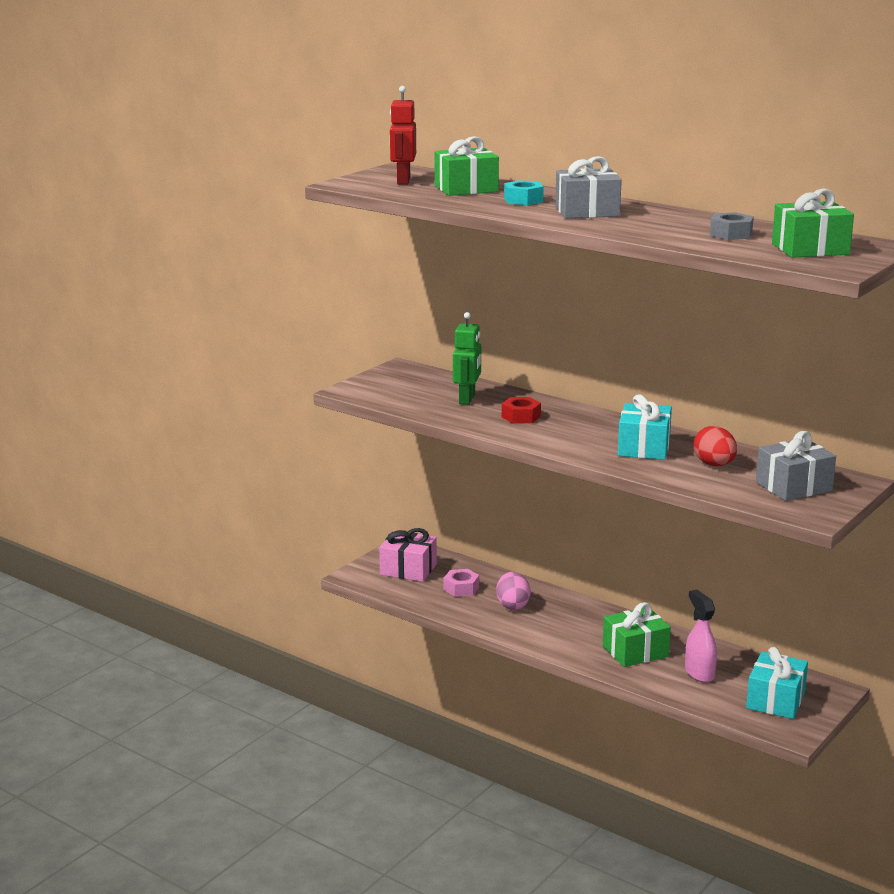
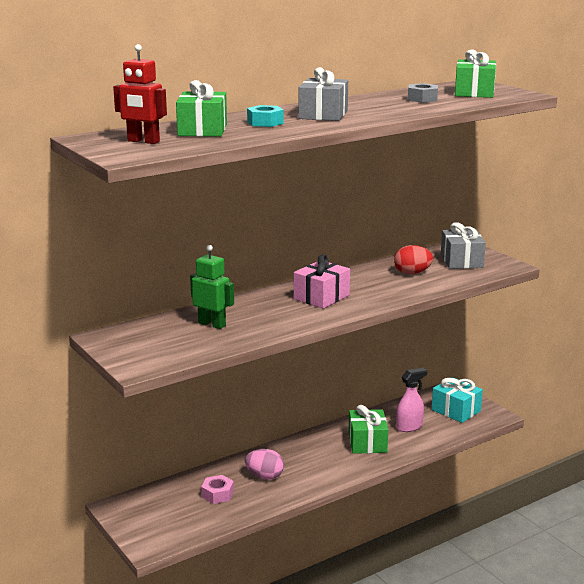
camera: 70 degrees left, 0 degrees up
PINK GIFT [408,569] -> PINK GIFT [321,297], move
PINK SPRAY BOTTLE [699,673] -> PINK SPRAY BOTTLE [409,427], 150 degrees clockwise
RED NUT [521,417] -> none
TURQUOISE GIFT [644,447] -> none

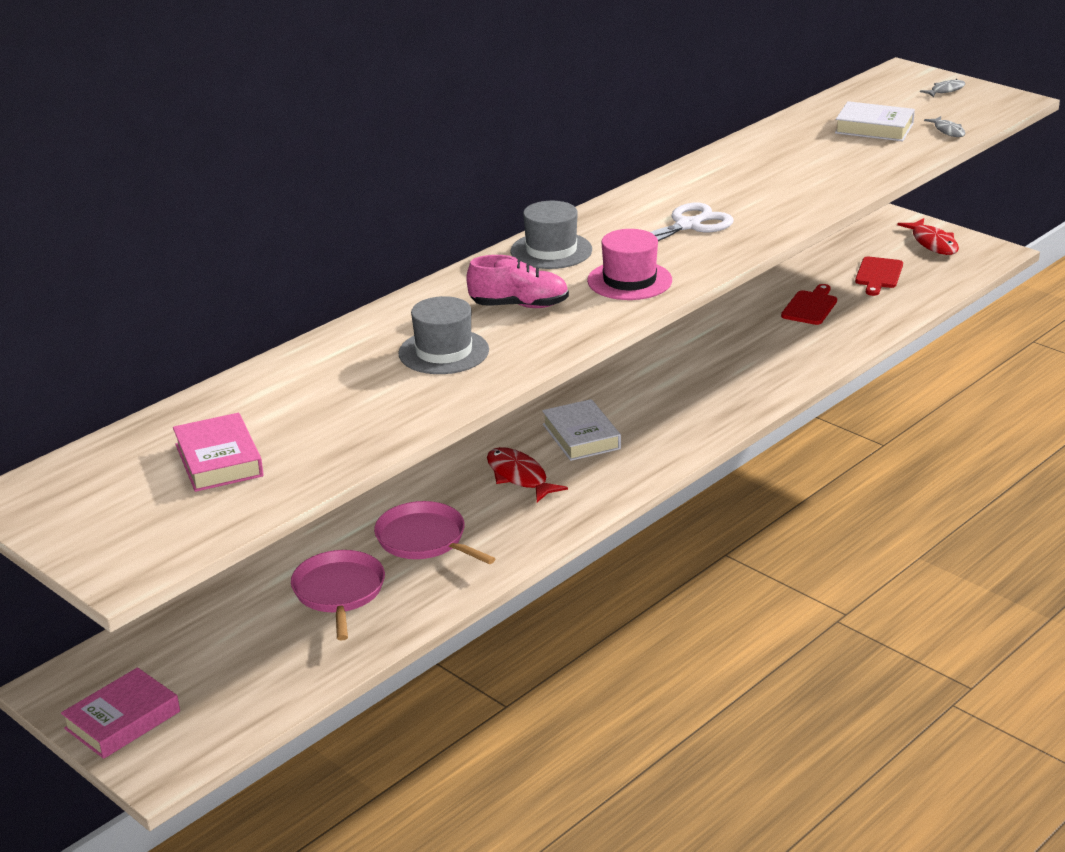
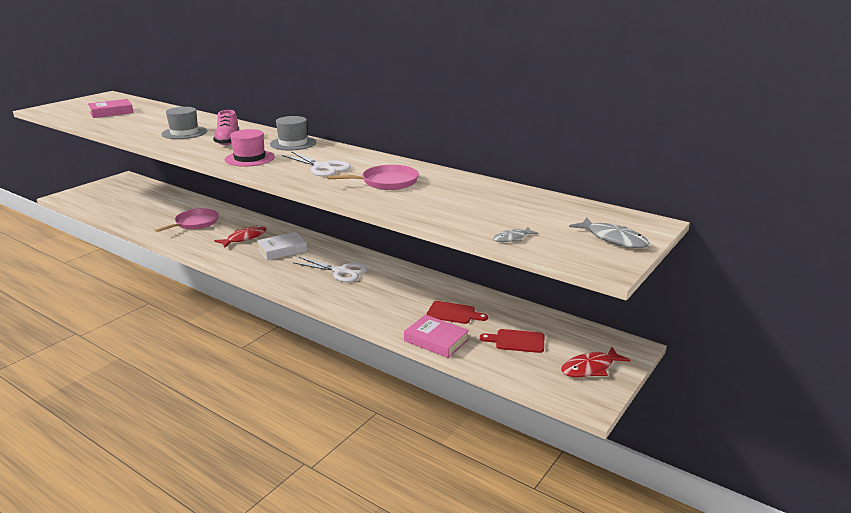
camera: 80 degrees right, 5 degrees down
none -> WHITE SCISSORS [341,271]
PINK PAN [339,592] -> PINK PAN [387,182], move
PINK BOOK [122,720] -> PINK BOOK [436,340], move
GREY FISH [945,90] -> GREY FISH [613,239], x1.69
WHITE BOOK [874,128] -> none

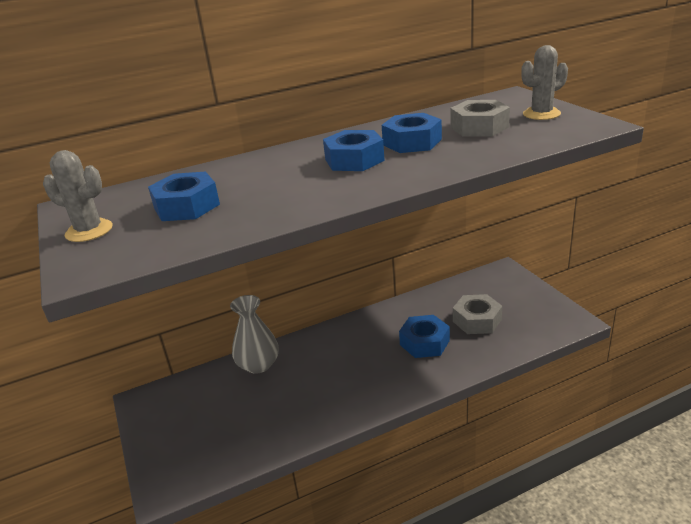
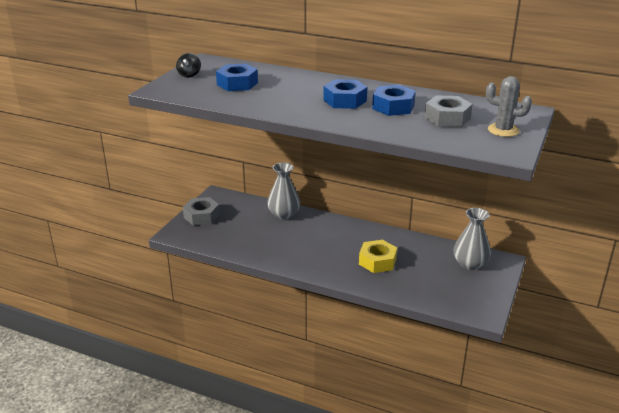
camera: 45 degrees right, 0 degrees up
GREY CACTUS [89,231] -> BLACK SPINNING TOP [189,75]
GREY NUT [477,320] -> GREY NUT [201,216], move
BLUE NUT [424,342] -> YELLOW NUT [377,261]
none -> GREY VASE [470,264]

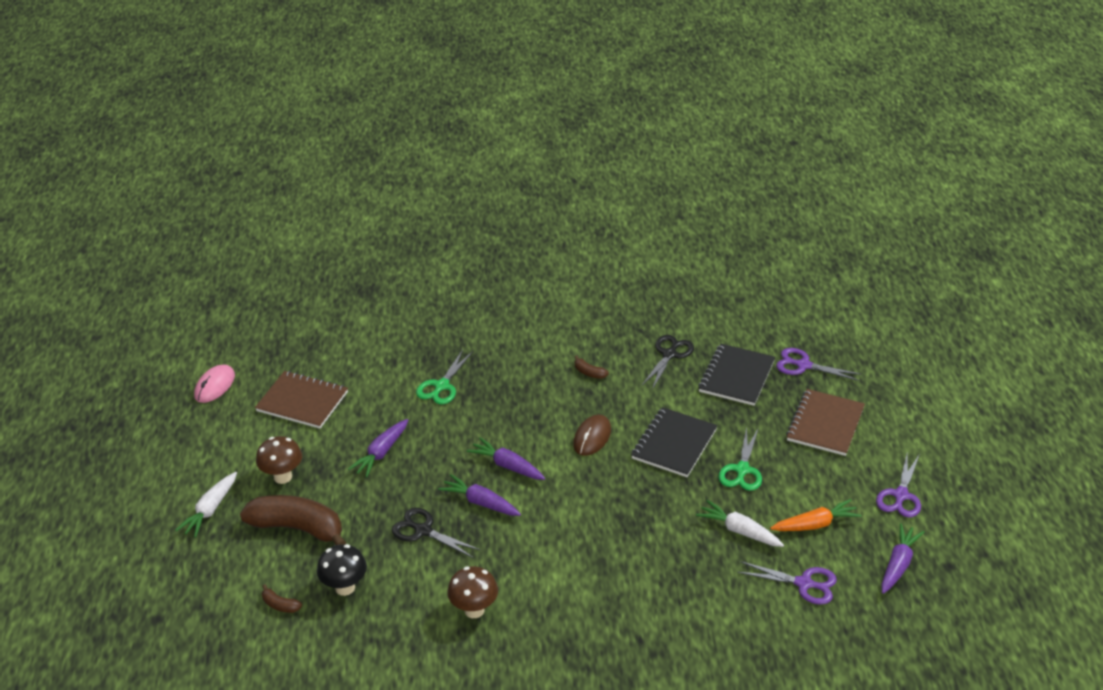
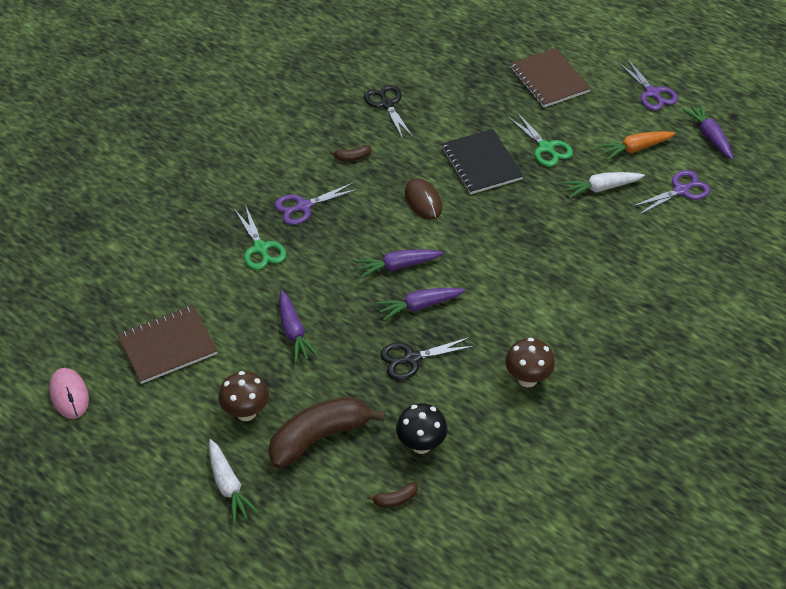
camera: 50 degrees left, 10 degrees up
PURPLE SCISSORS [803,365] -> PURPLE SCISSORS [303,206], move
ORANGE CARROT [815,524] -> ORANGE CARROT [635,149], 135 degrees counterclockwise
BLACK NOTEBOOK [736,376] -> none

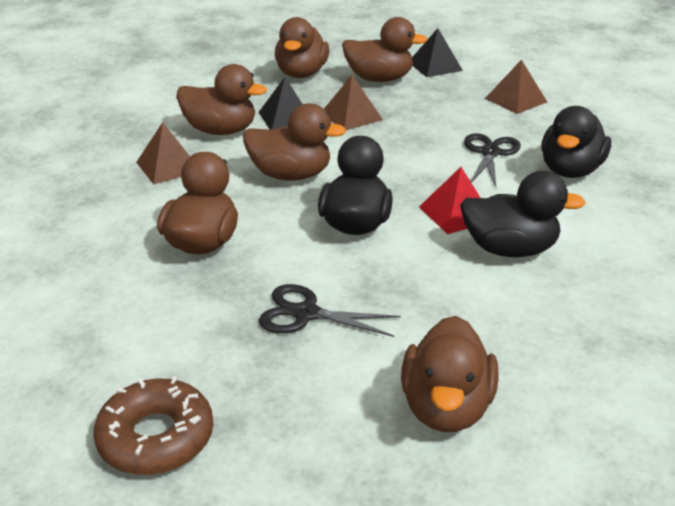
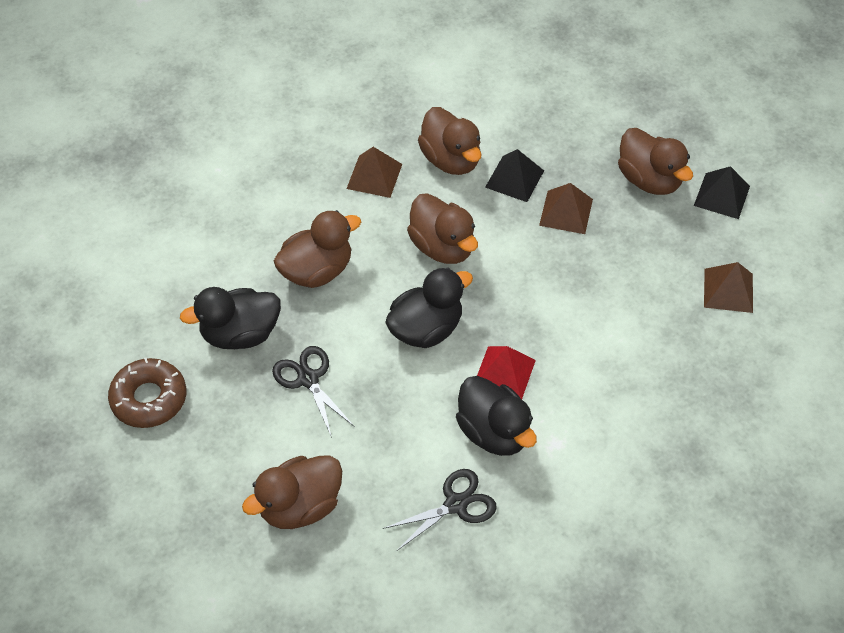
camera: 45 degrees right, 20 degrees up
BLACK DUCK [570,170] -> BLACK DUCK [240,334], move
BLACK SCISSORS [490,153] -> BLACK SCISSORS [456,504], move
BROWN DUCK [301,74] -> none

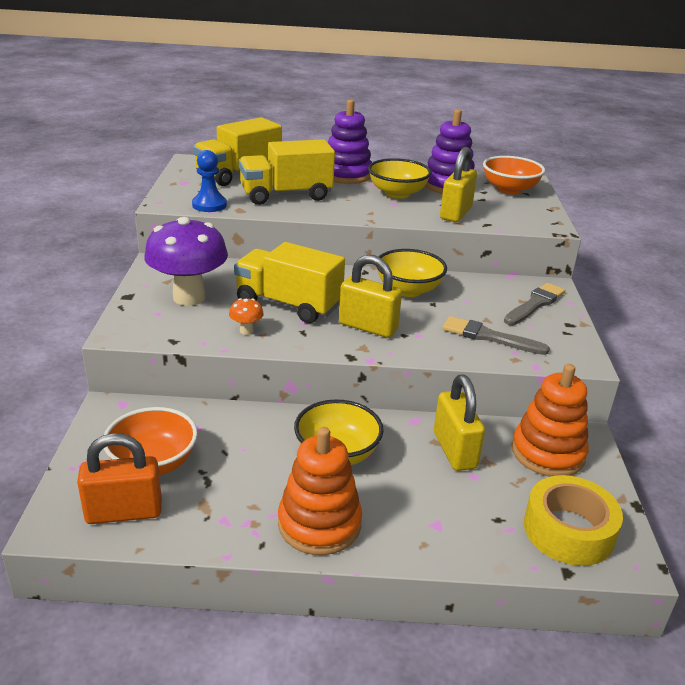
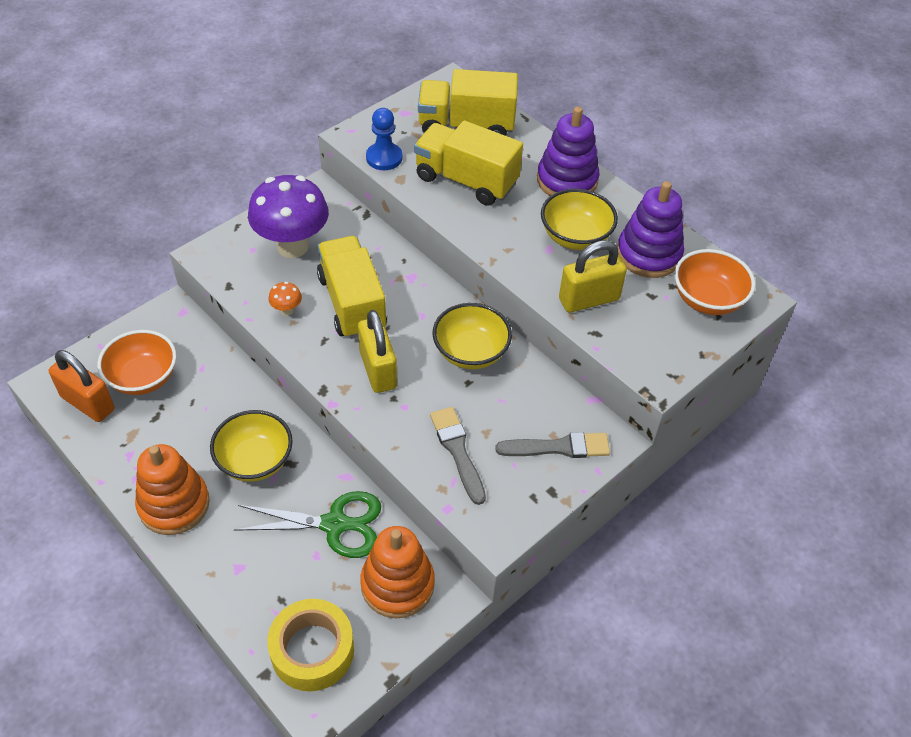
camera: 45 degrees right, 20 degrees up
YELLOW PADLOCK [454,450] -> GREEN SCISSORS [334,524]

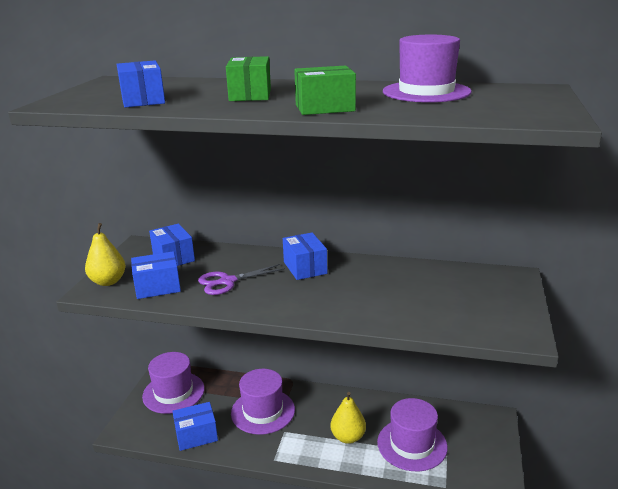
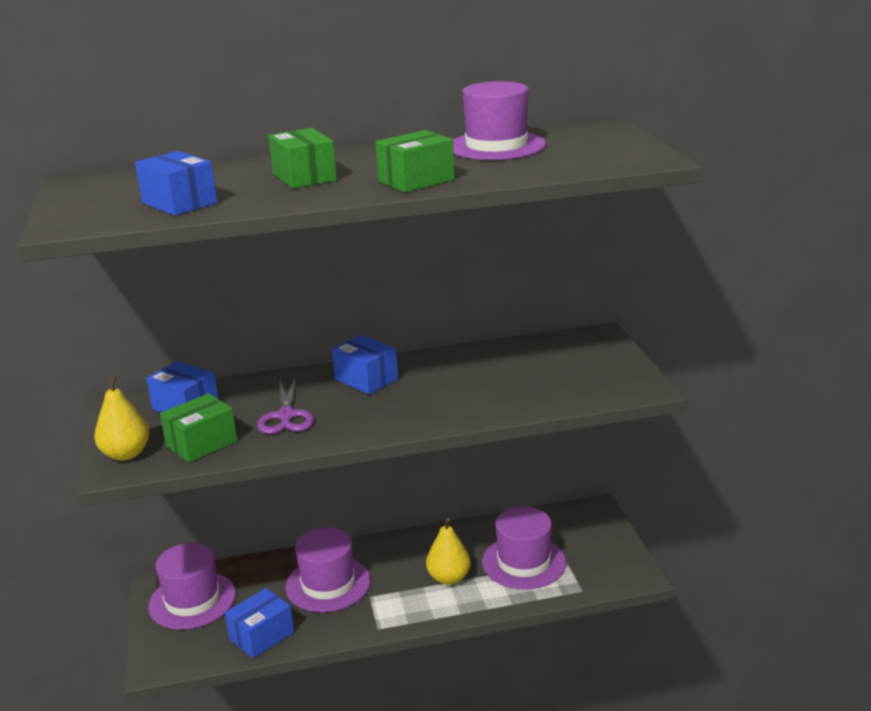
camera: 25 degrees left, 0 degrees up
BLUE BOX [157,287] -> GREEN BOX [201,443]
PURPLE SCISSORS [227,281] -> PURPLE SCISSORS [286,416], 45 degrees counterclockwise

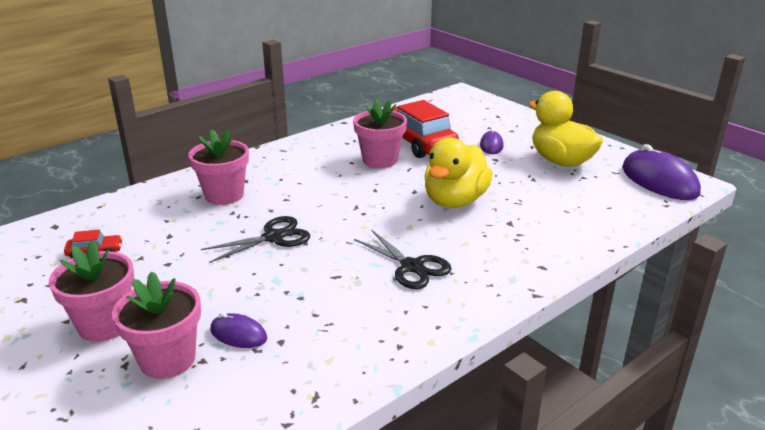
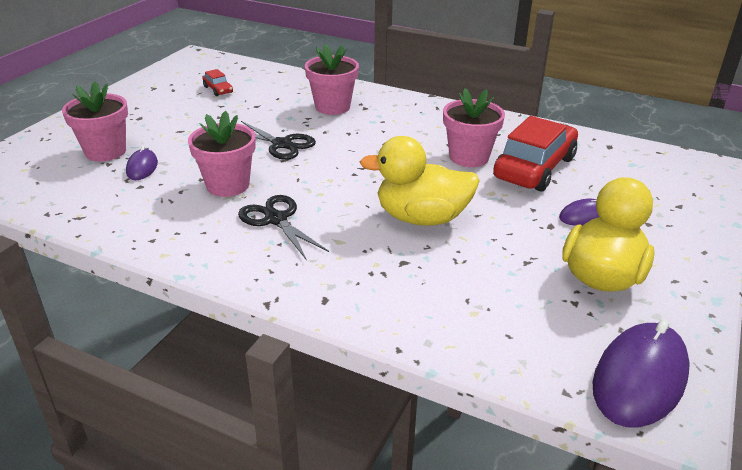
camera: 65 degrees right, 5 degrees up
PINK FLOWER POT [105,325] -> PINK FLOWER POT [228,185], move
BLACK SCISSORS [411,267] -> BLACK SCISSORS [276,219], 120 degrees clockwise

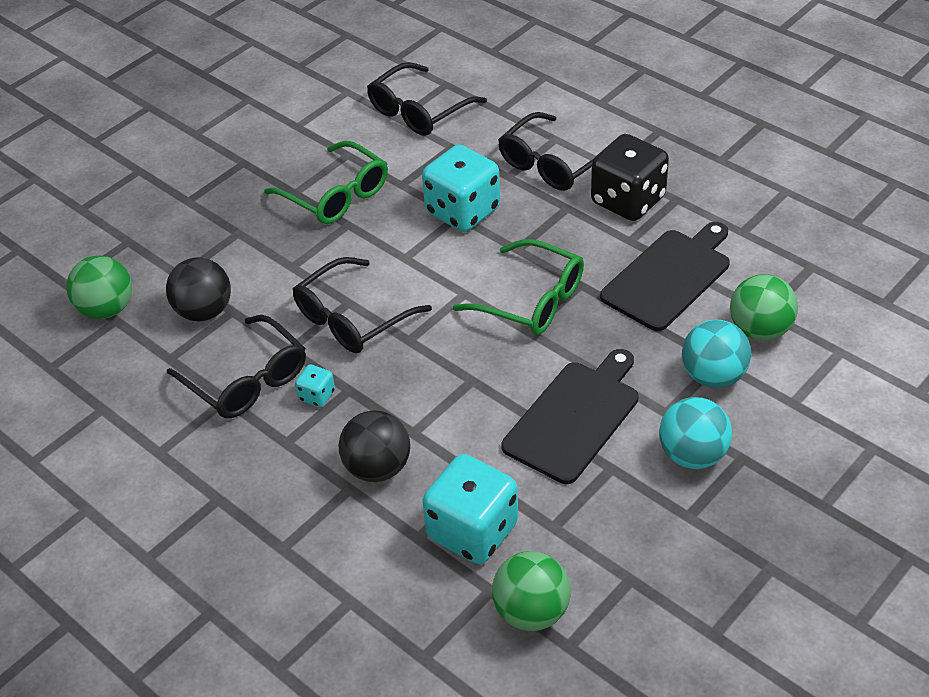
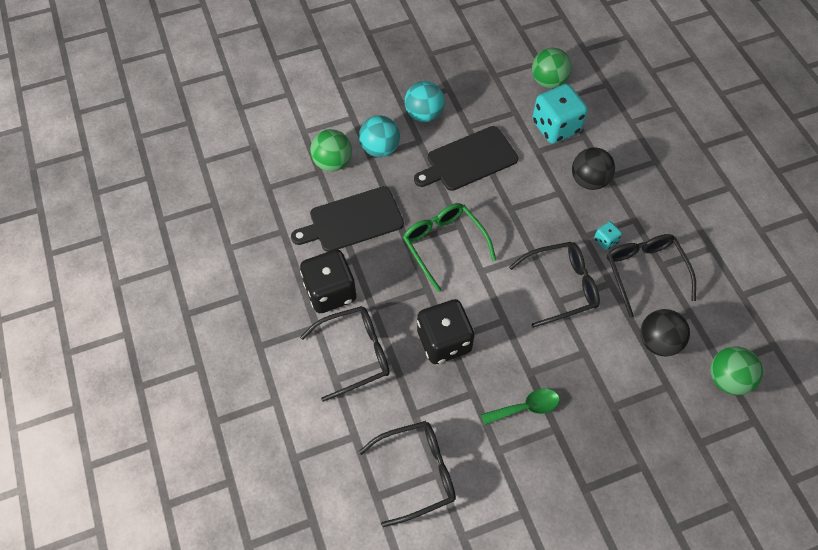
camera: 155 degrees left, 15 degrees up
TURQUOISE DICE [462,211] -> BLACK DICE [444,341]
GREEN GLASSES [336,195] -> GREEN SPOON [526,407]

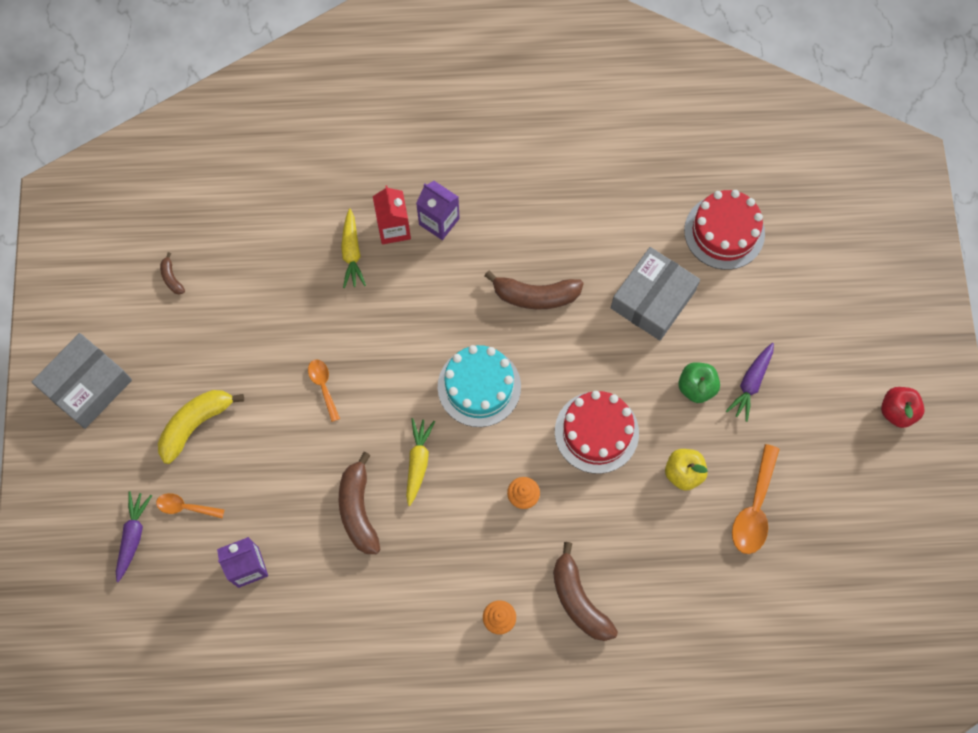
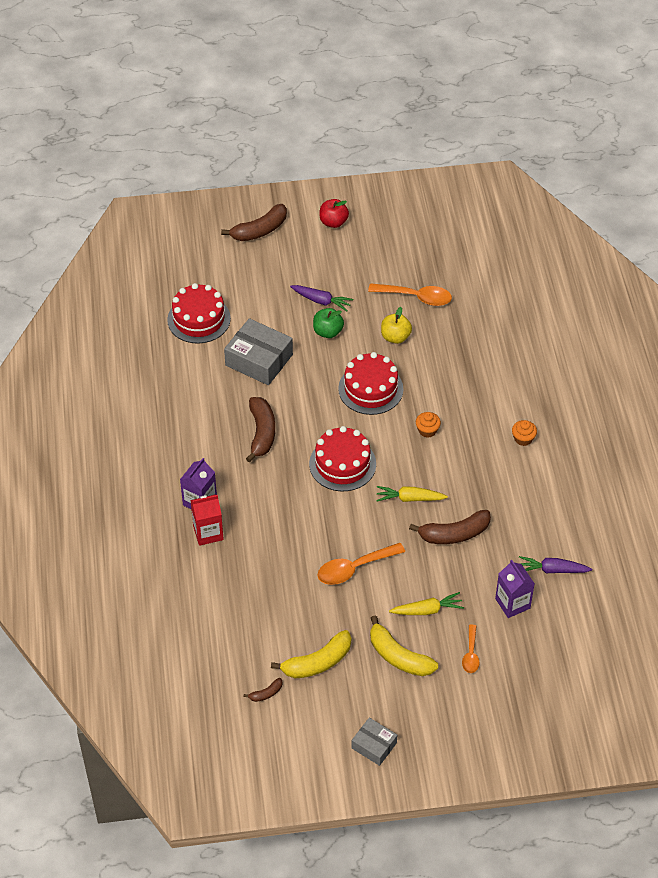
camera: 95 degrees left, 20 degrees down
BROWN BANANA [578,600] -> BROWN BANANA [259,230], move
none -> YELLOW BANANA [317,662]
TURQUOISE CAKE [479,386] -> RED CAKE [342,464]
ORANGE SPOON [323,386] -> ORANGE SPOON [354,568], x1.69
GREY BOX [87,385] -> GREY BOX [374,745], x0.57
YELLOW CARROT [352,253] -> YELLOW CARROT [427,610], move
PURPLE CARROT [133,536] -> PURPLE CARROT [552,570], move

